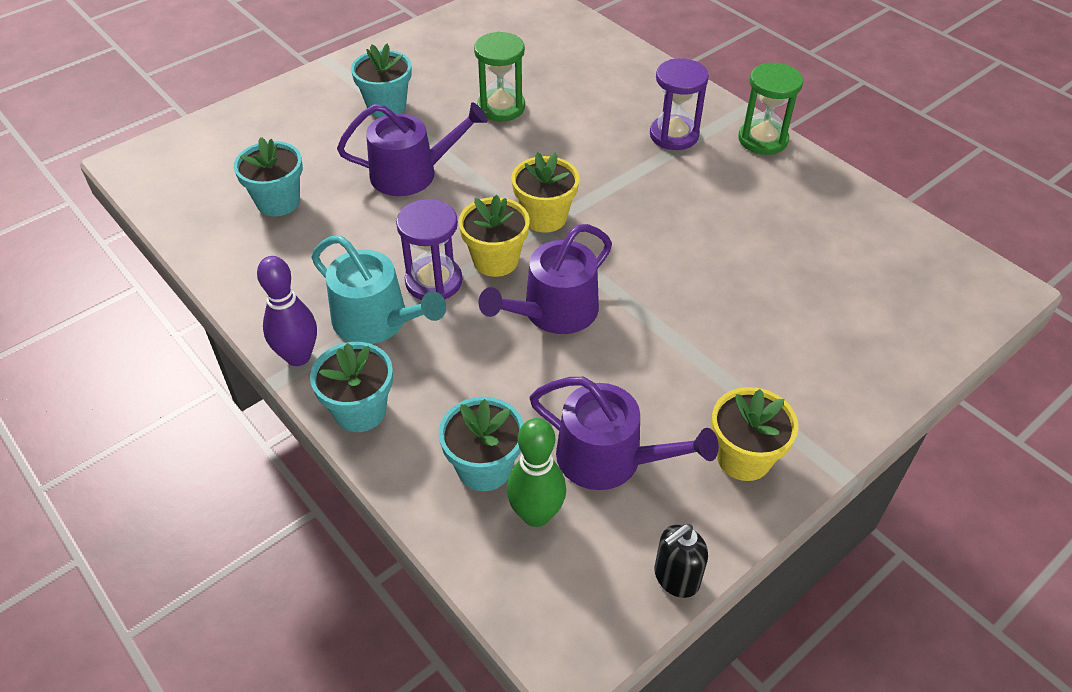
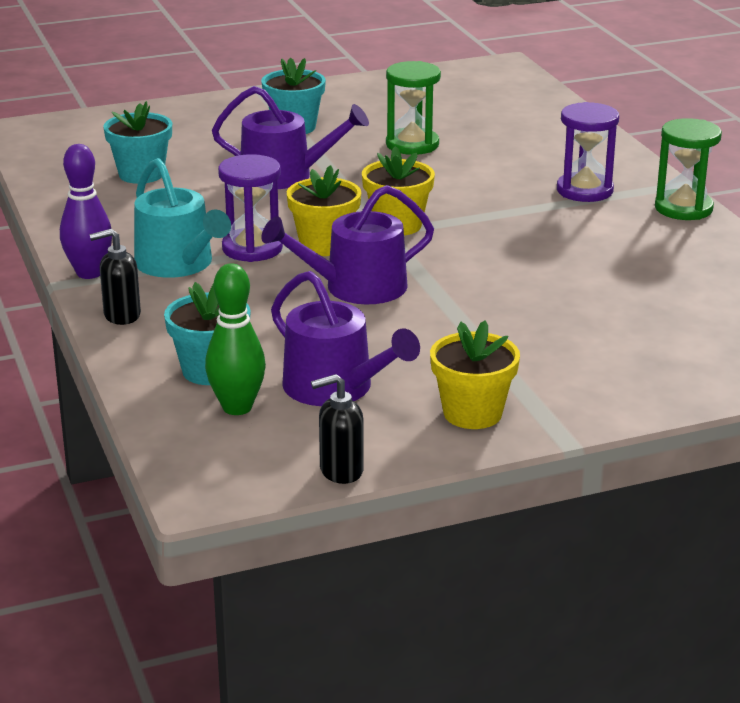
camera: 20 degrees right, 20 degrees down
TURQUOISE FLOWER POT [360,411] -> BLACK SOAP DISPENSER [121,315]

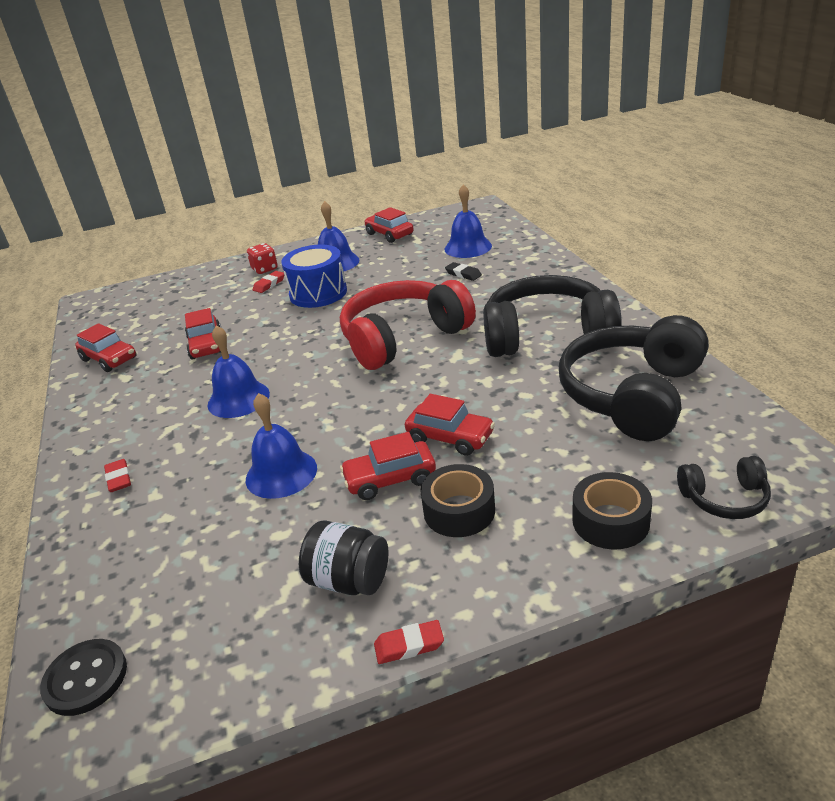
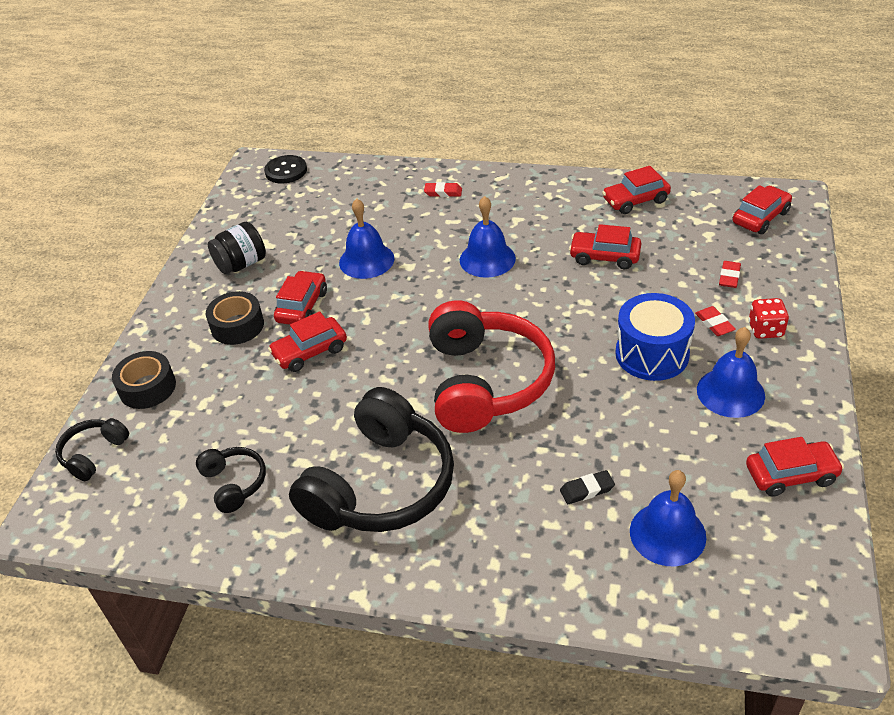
camera: 120 degrees right, 10 degrees up
BLACK HEADPHONES [632,395] -> BLACK HEADPHONES [234,483], x0.46
RED ERASER [409,645] -> RED ERASER [729,277], move
none -> RED CAR [760,217]

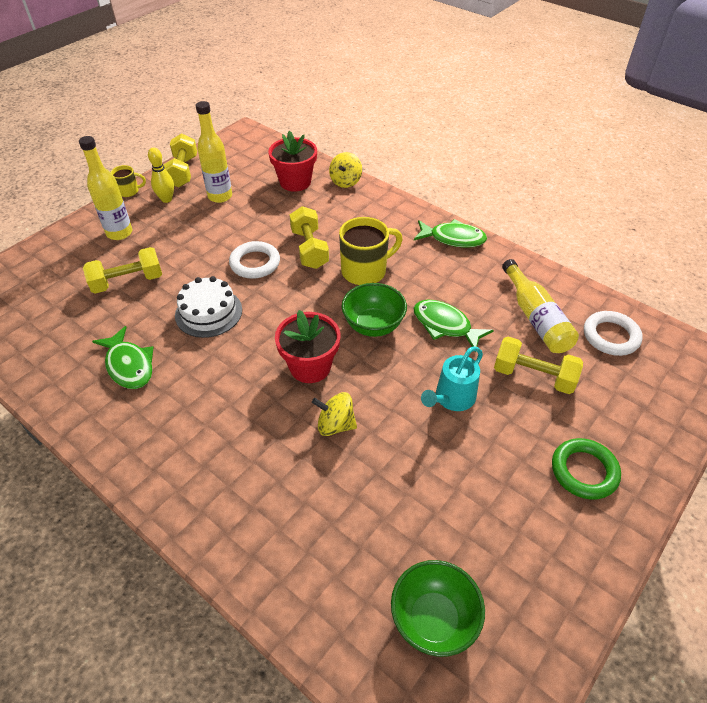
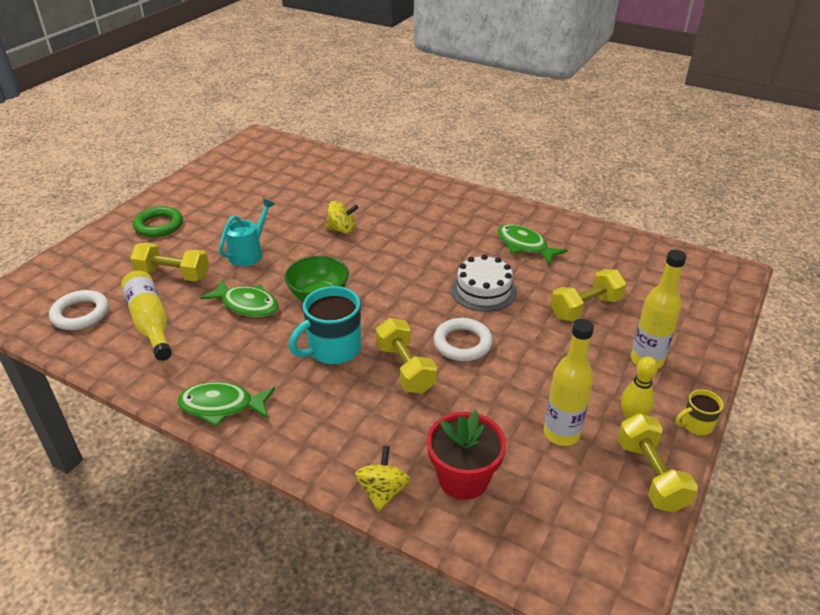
camera: 170 degrees right, 10 degrees down
YELLOW MUG [365,271] -> TURQUOISE MUG [333,349]
RED FLOWER POT [310,367] -> none
GREEN BOWL [433,619] -> none

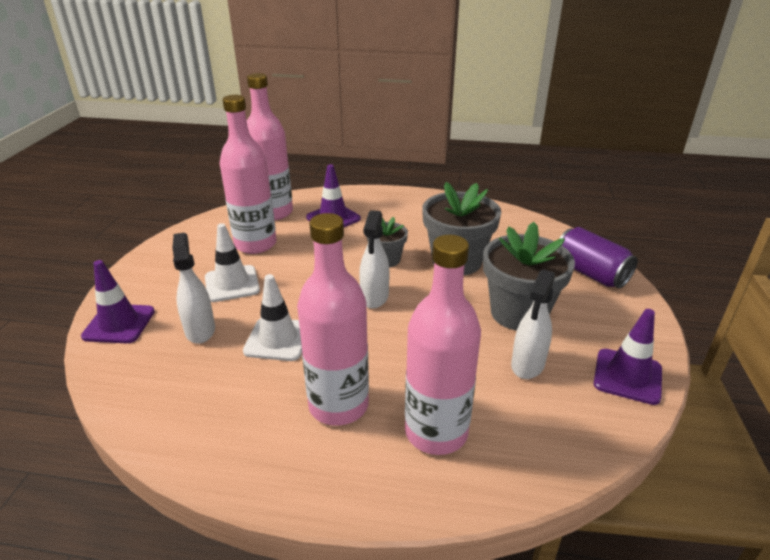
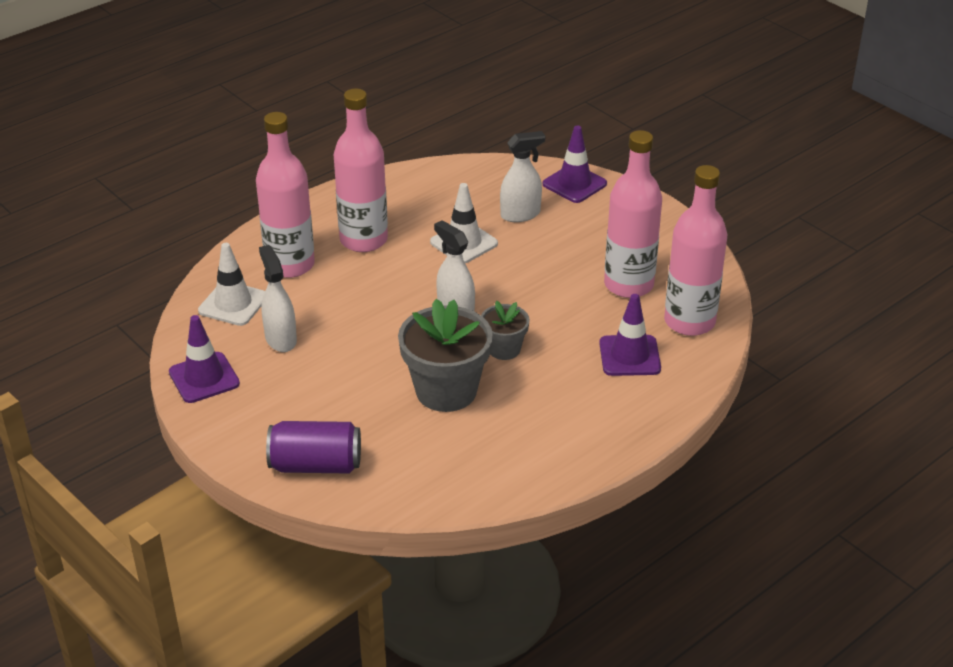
camera: 130 degrees right, 5 degrees up
WHITE TRAFFIC CONE [232,284] -> WHITE TRAFFIC CONE [233,304], move
WHITE SPRAY BOTTLE [200,330] -> WHITE SPRAY BOTTLE [520,214], 45 degrees counterclockwise
GREY FLOWER POT [518,313] -> none

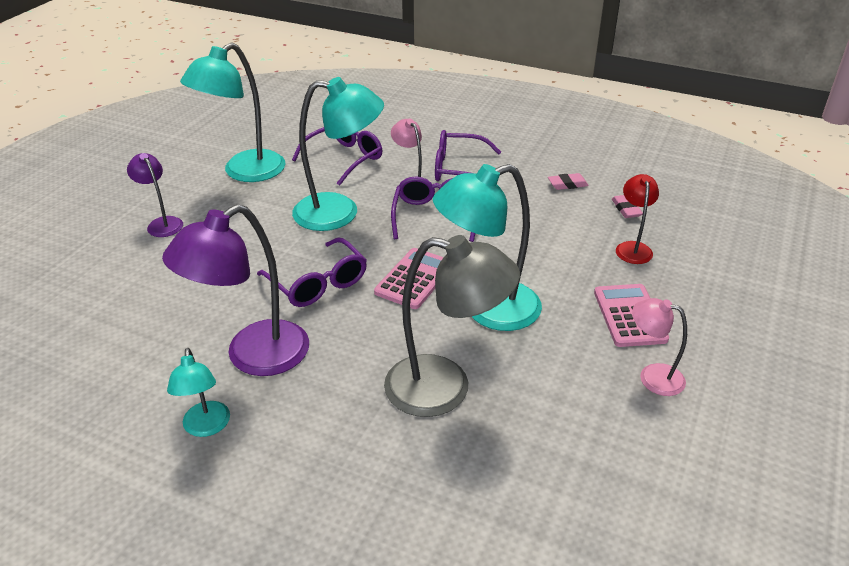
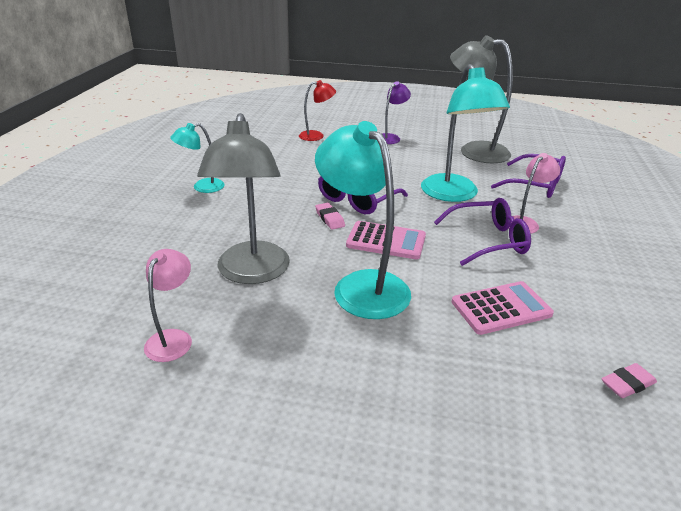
camera: 75 degrees right, 5 degrees down
PINK LAMP [652,376] -> PINK LAMP [173,338], move
RED LAMP [632,248] -> RED LAMP [316,136], move
PINK ERASER [567,184] -> PINK ERASER [329,219], move
TURQUOISE LAMP [244,172] -> GREY LAMP [474,151]
PINK CALCULATOR [629,316] -> PINK CALCULATOR [501,308], move
PURPLE LAMP [253,357] -> none
PURPLE GLASSES [458,169] -> none

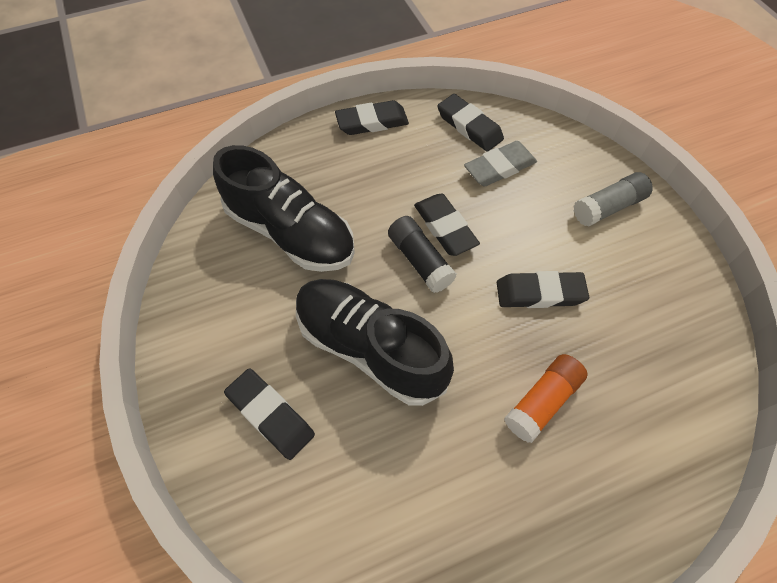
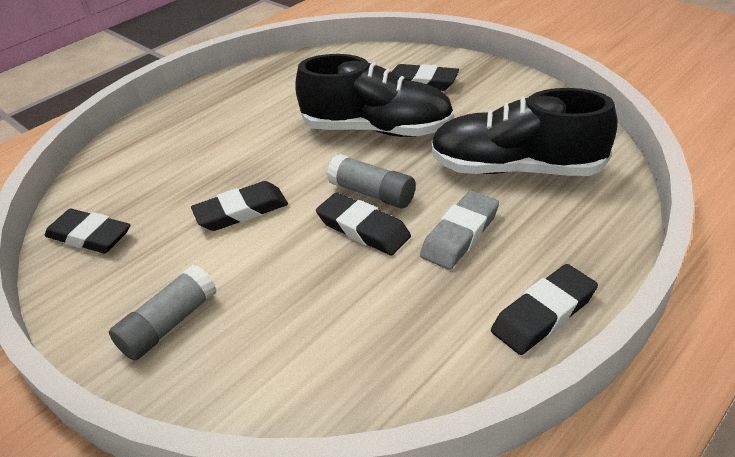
camera: 160 degrees right, 20 degrees down
BLACK ERASER [469,126] -> BLACK ERASER [90,236], move
BLACK GLUE STICK [420,261] -> GREY GLUE STICK [372,193]
GREY ERASER [499,167] -> GREY ERASER [460,234], move
ORANGE GLUE STICK [542,401] -> none

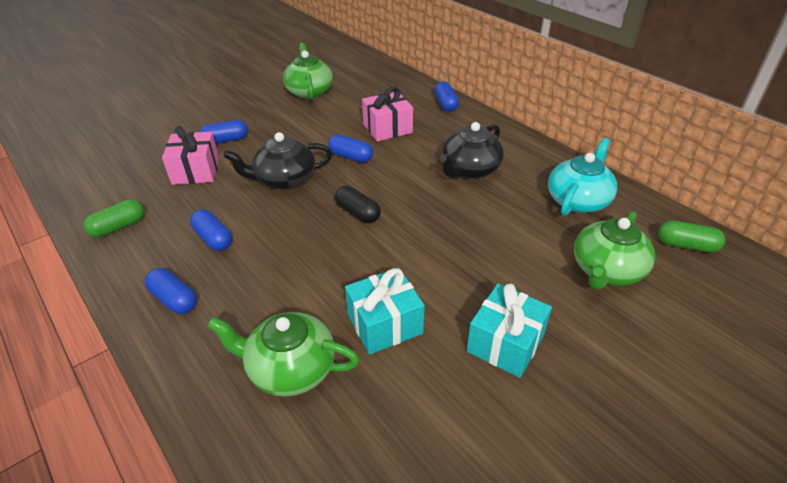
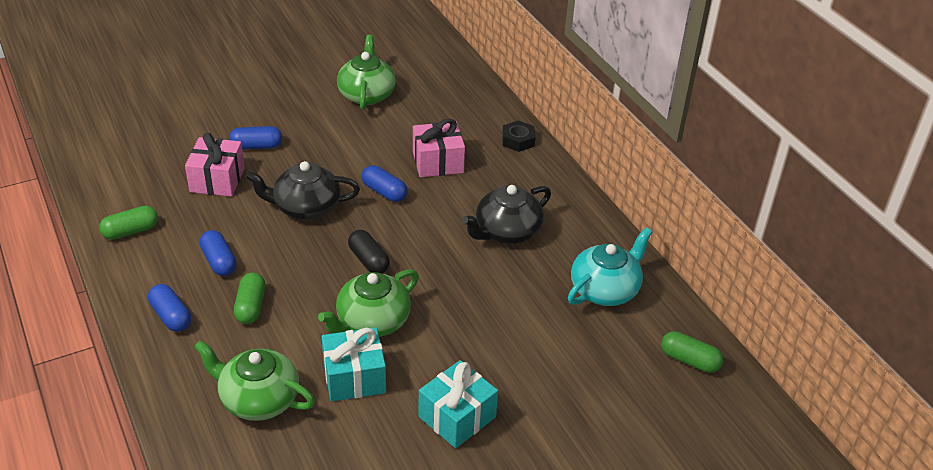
camera: 10 degrees right, 0 degrees up
none -> GREEN CAPSULE [251,307]
GREEN TEAPOT [606,270] -> GREEN TEAPOT [372,321], move
BLUE CAPSULE [445,104] -> BLACK NUT [518,140]

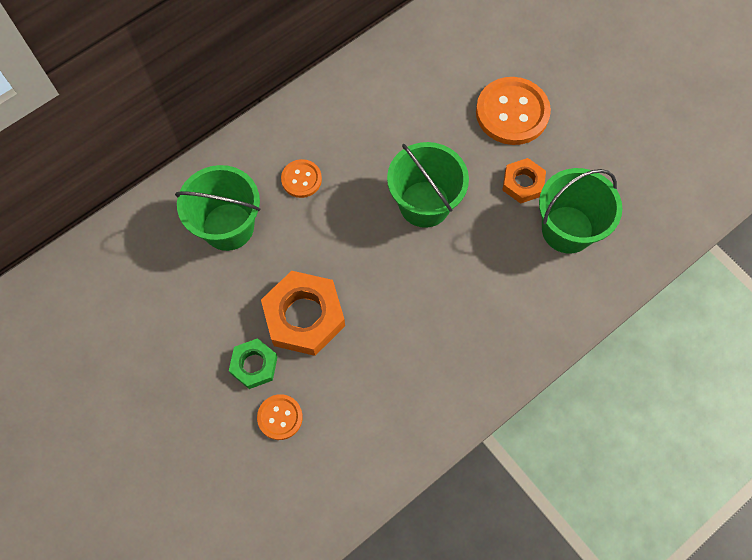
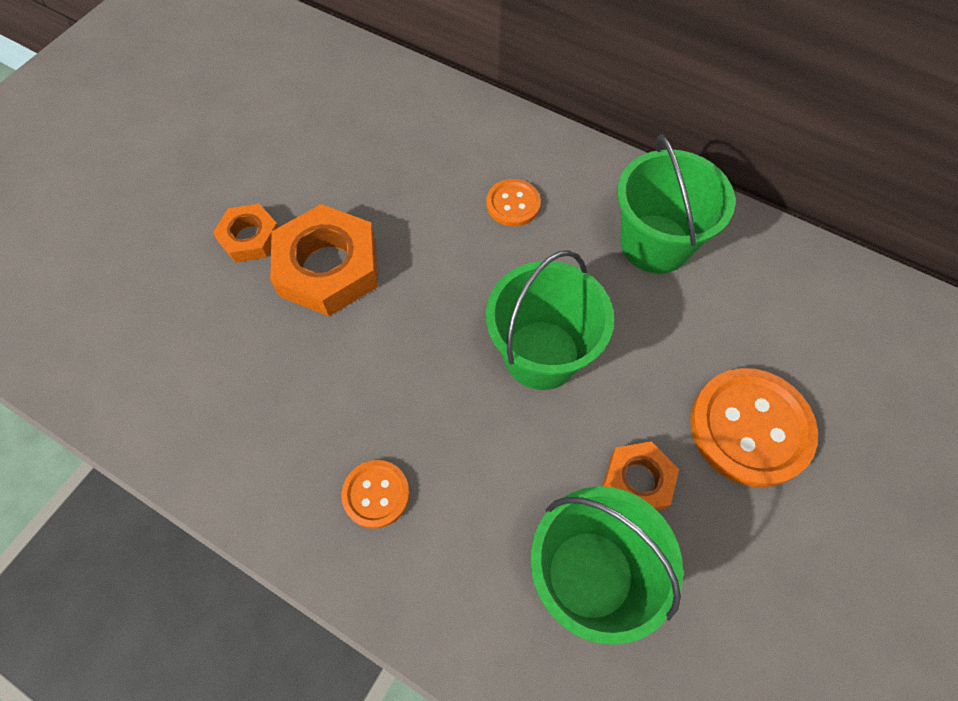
camera: 70 degrees right, 5 degrees down
GREEN NUT [254,365] -> ORANGE NUT [250,237]
ORANGE BUTTON [280,417] -> ORANGE BUTTON [376,494], move
GREEN BUCKET [228,226] -> GREEN BUCKET [655,244], move

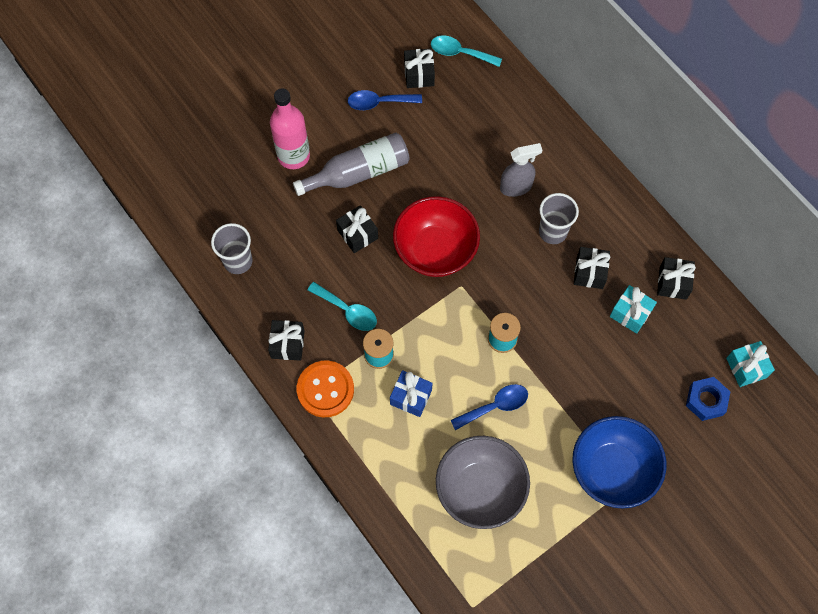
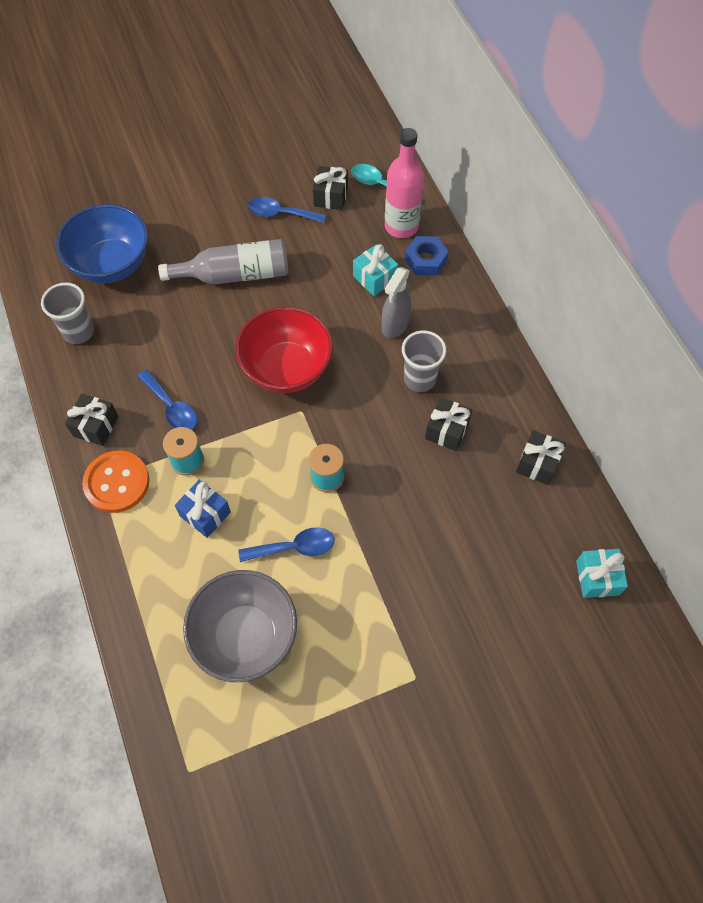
camera: 15 degrees right, 5 degrees down
BLUE BOWL [612,470] -> BLUE BOWL [112,264], move
TURQUOISE SPOON [347,311] -> BLUE SPOON [171,407]
TURQUOISE GIFT [630,313] -> TURQUOISE GIFT [374,278], move
GREY SPRAY BOTTLE [516,187] -> GREY SPRAY BOTTLE [395,325], 120 degrees clockwise
PINK BOTTLE [293,156] -> PINK BOTTLE [401,226], move
BLUE NUT [706,400] -> BLUE NUT [425,260], move
BLACK GIFT [357,234] -> none

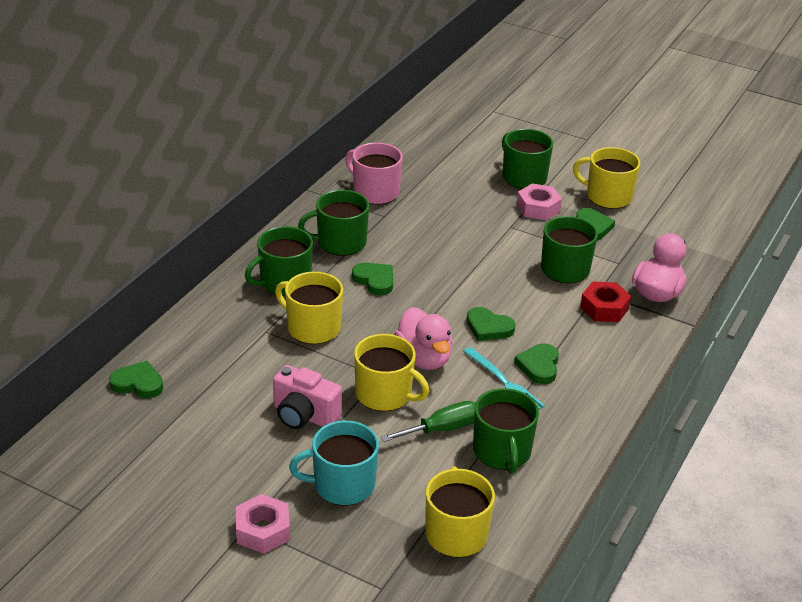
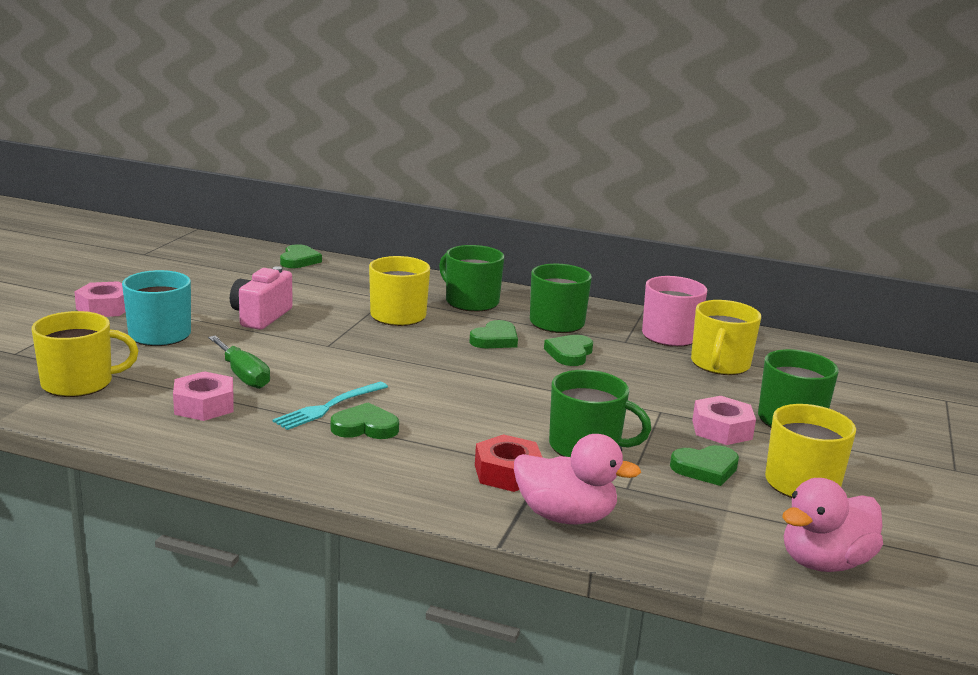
camera: 80 degrees right, 15 degrees down
GREEN MUG [502,452] -> PINK NUT [204,405]
GREEN HEART [488,327] -> GREEN HEART [570,353], move
YELLOW MUG [385,394] -> YELLOW MUG [719,364], move
PINK DUCK [424,359] -> PINK DUCK [824,562], move

